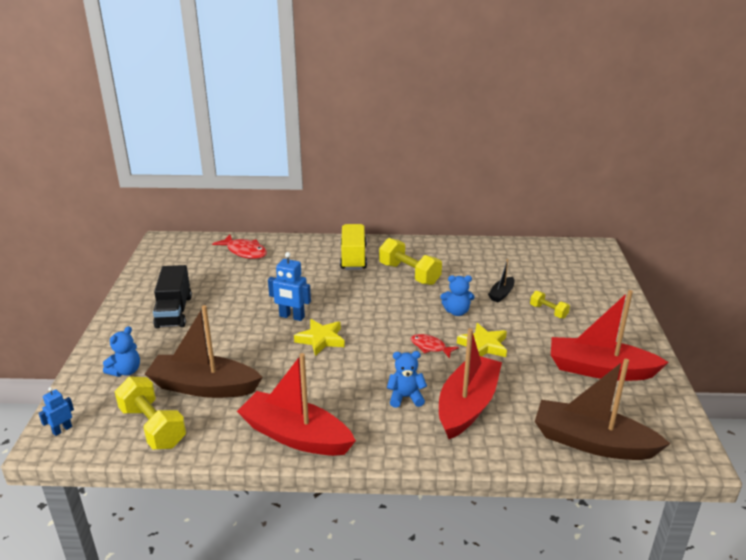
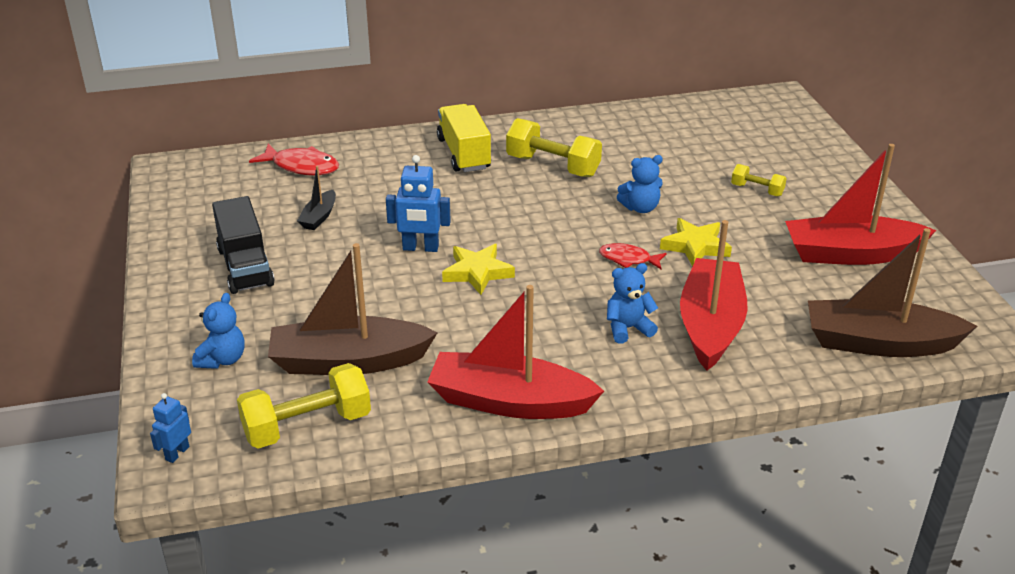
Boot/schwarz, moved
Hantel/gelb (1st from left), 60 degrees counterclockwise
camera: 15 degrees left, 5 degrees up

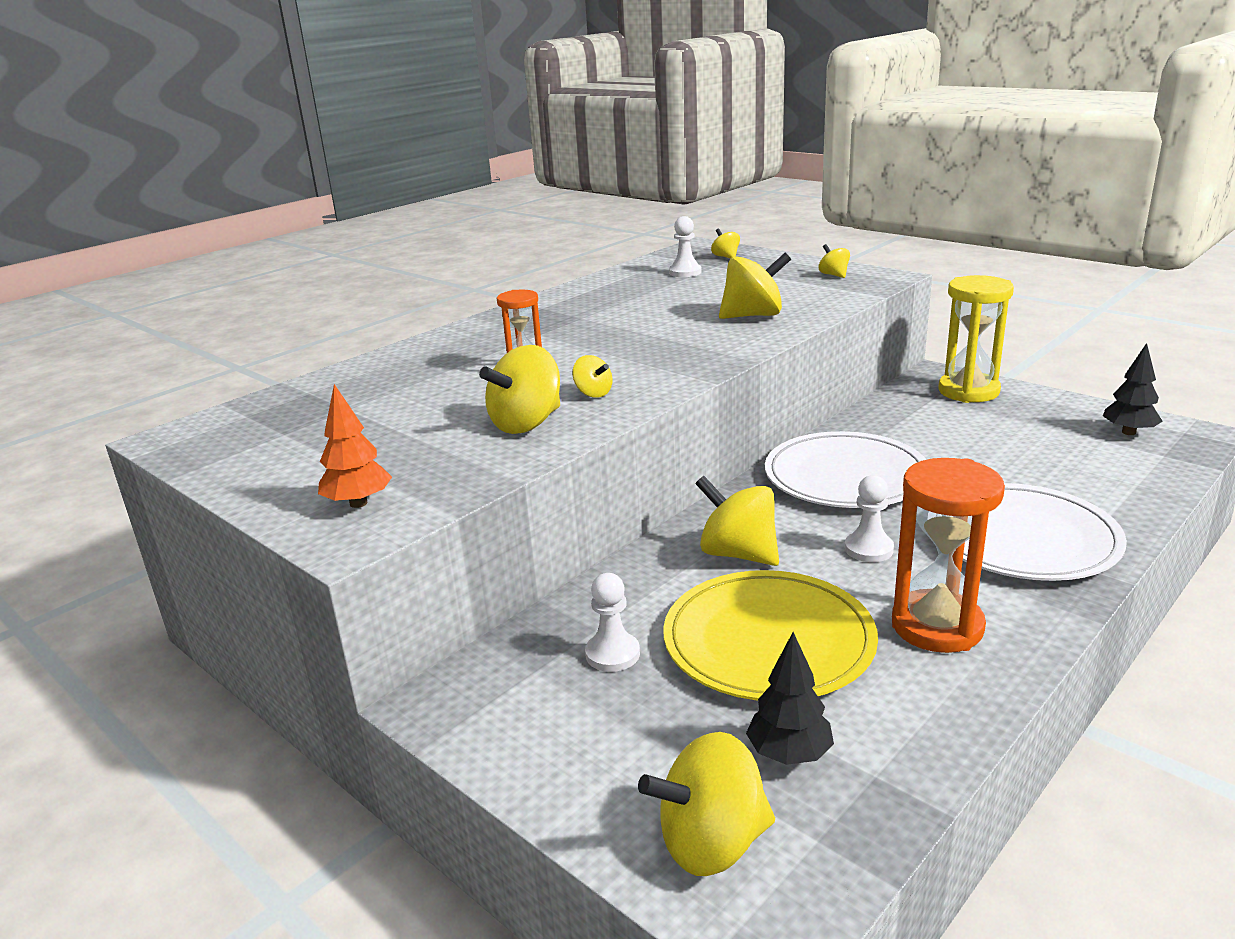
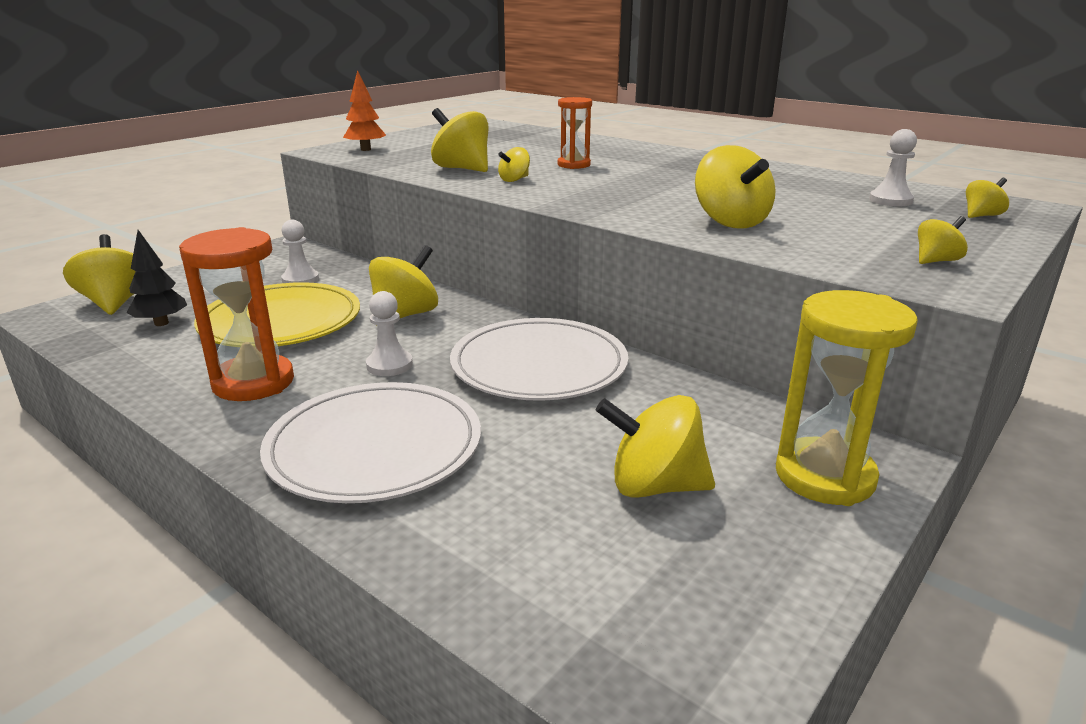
Baum/schwarz (2nd from left) -> none
none -> Kreisel/gelb (5th from left)
camera: 85 degrees right, 0 degrees up

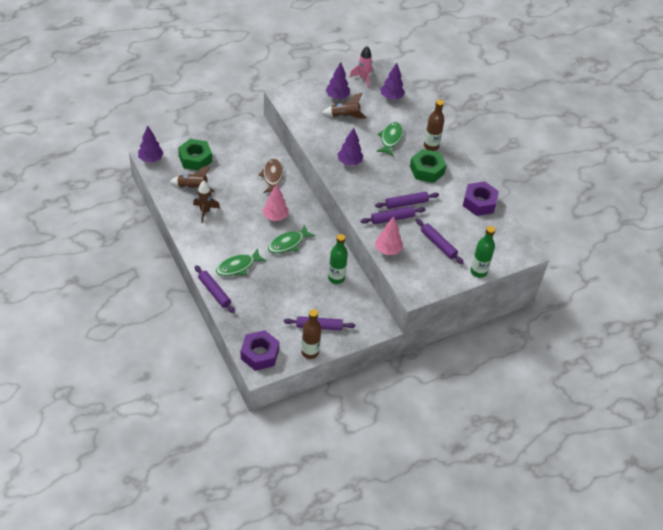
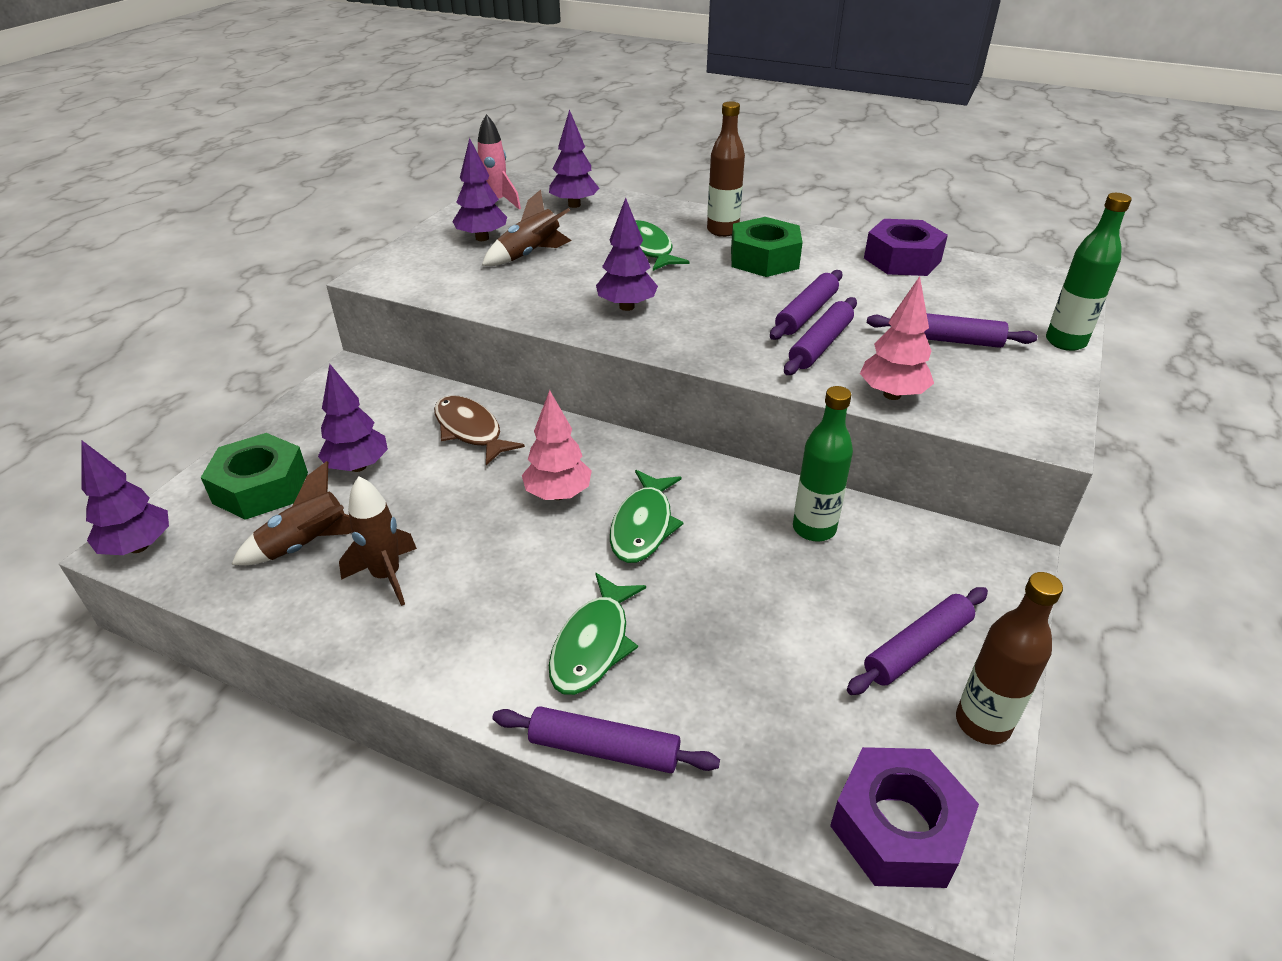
none -> Baum/lila (2nd from left)
camera: 35 degrees left, 10 degrees down

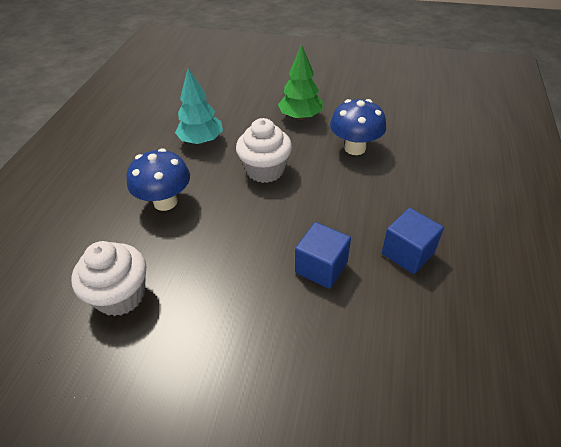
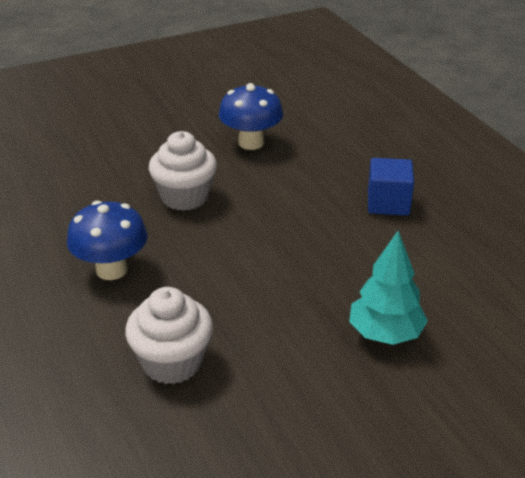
Baum/grün -> none
Kubus/blau (1st from left) -> none
Baum/türkis, moved
camera: 40 degrees left, 10 degrees down

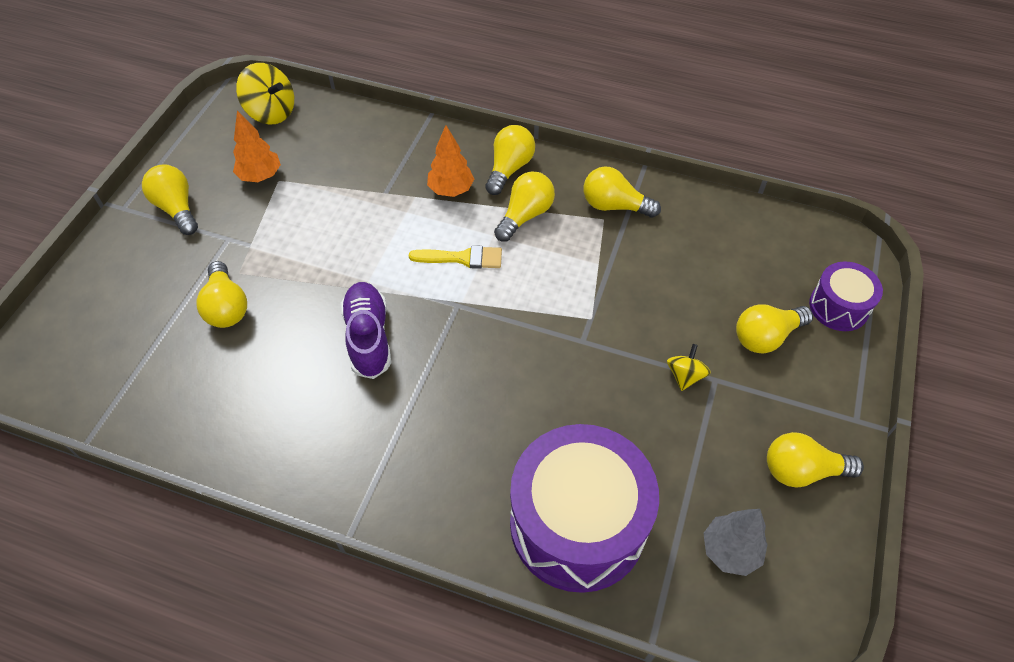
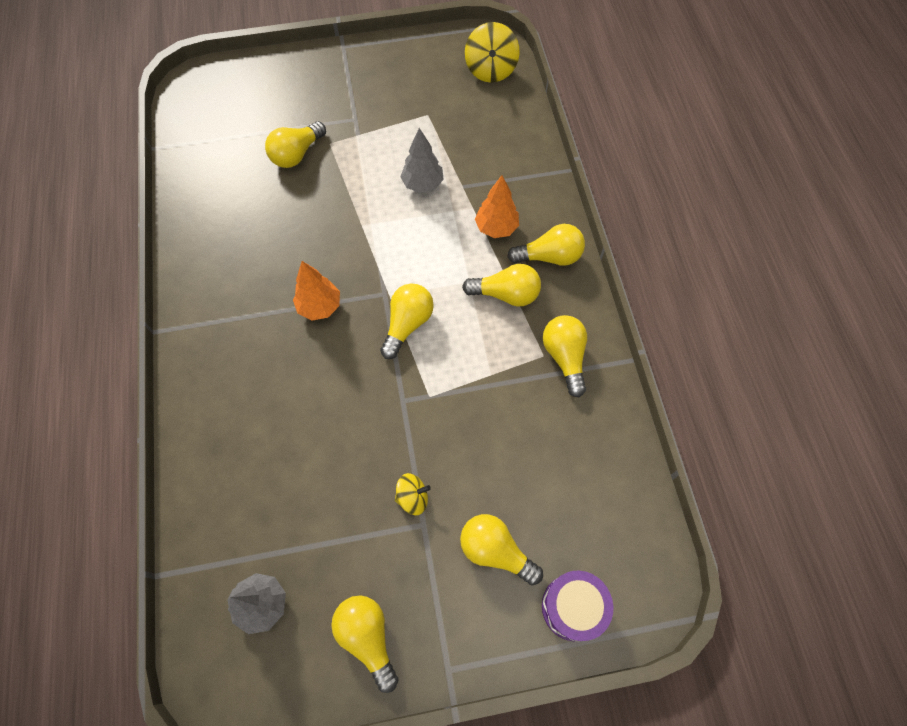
Schuh/lila -> none
Pinsel/gelb -> none
Trommel/lila (1st from left) -> none
none -> Baum/grau (2nd from left)
Glühbirne/gelb (1st from left in the first image) -> Glühbirne/gelb (3rd from left), moved
Baum/orange (1st from left), moved
camera: 60 degrees right, 10 degrees up

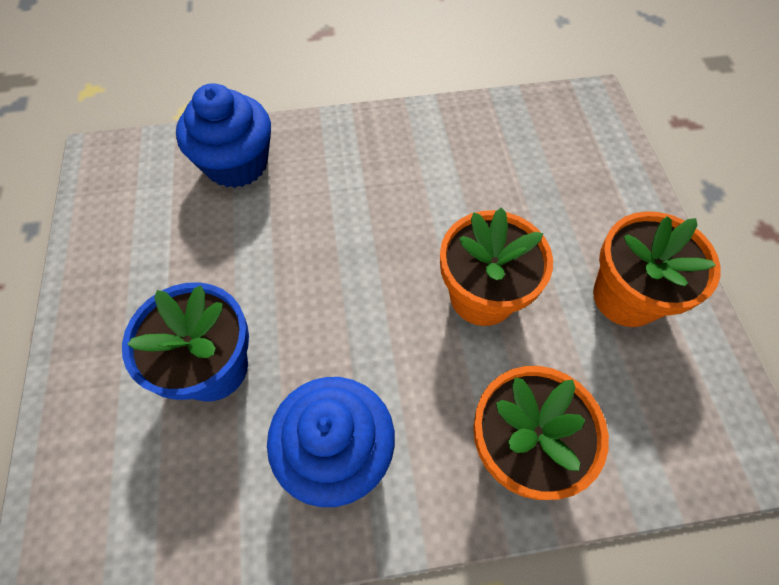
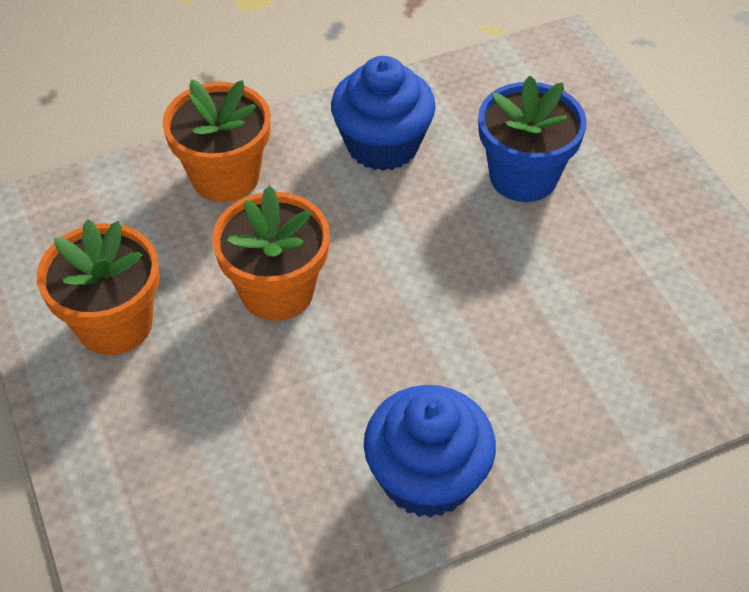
Muffin/blau (1st from left in the first image) -> Muffin/blau (2nd from left), moved
camera: 165 degrees right, 10 degrees down

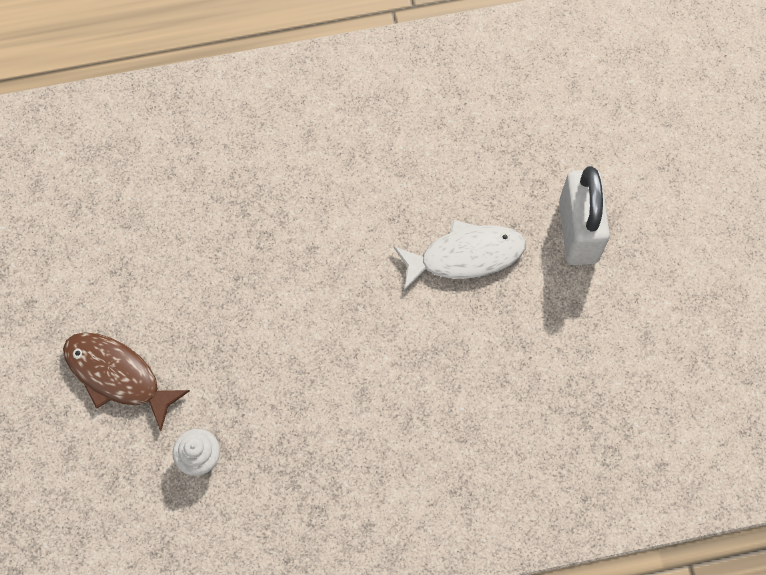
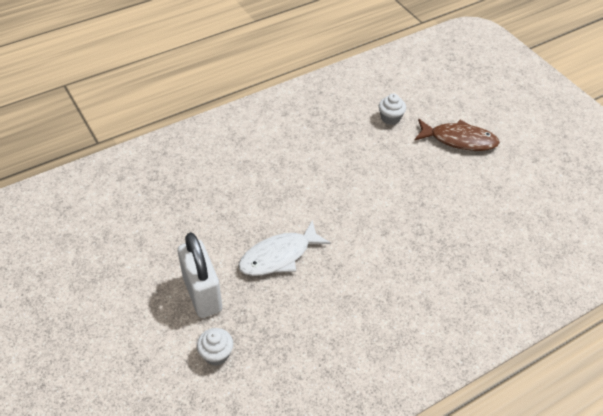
none -> Muffin/weiß (1st from left)
camera: 160 degrees right, 20 degrees down

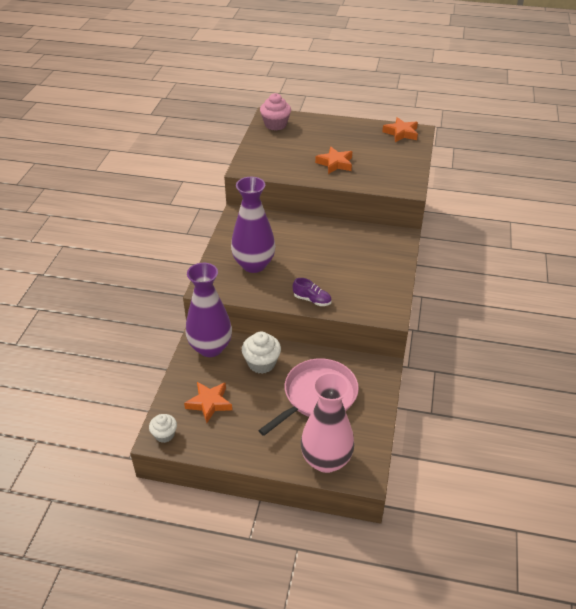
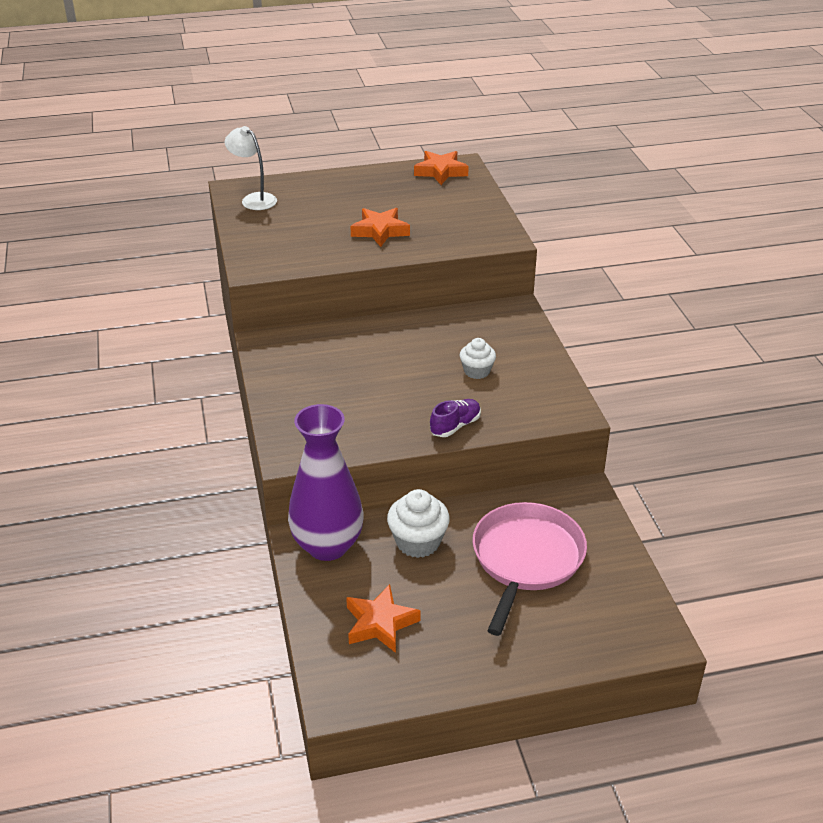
Vase/lila (2nd from left) -> none
Vase/rosa -> none
Muffin/weiß (1st from left in the first image) -> Muffin/weiß (2nd from left), moved
Muffin/rosa -> Lampe/weiß
Schuh/lila, 45 degrees counterclockwise
camera: 25 degrees left, 5 degrees down

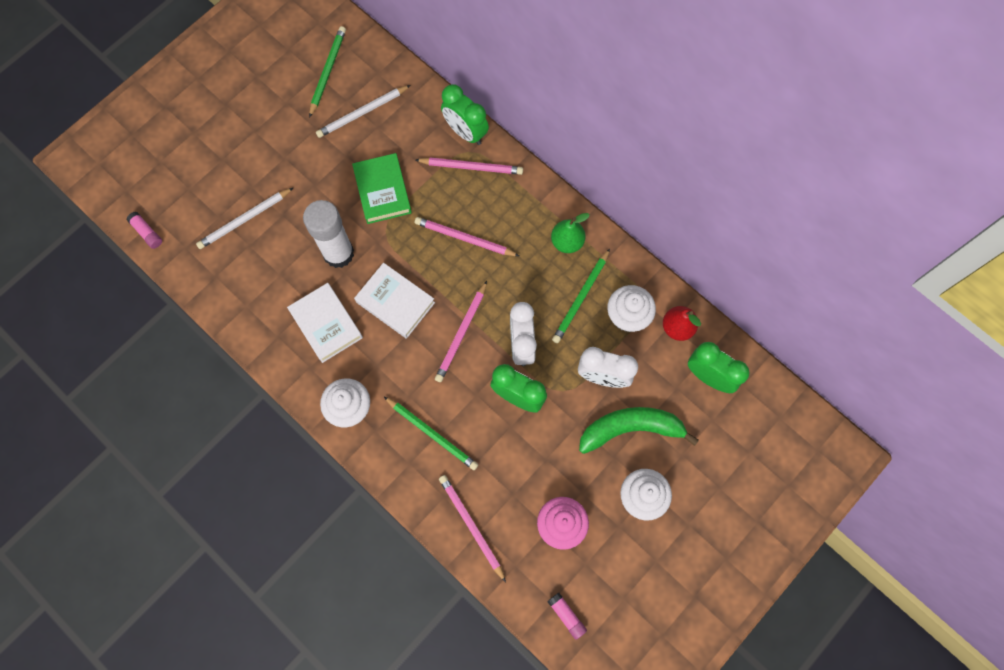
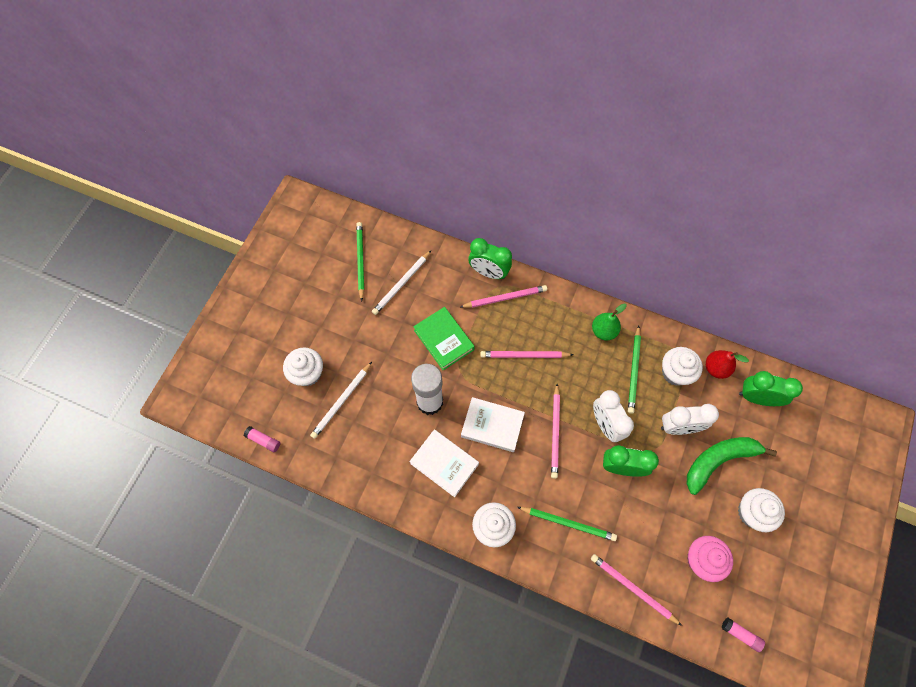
none -> Muffin/weiß (1st from left)
camera: 20 degrees left, 5 degrees down

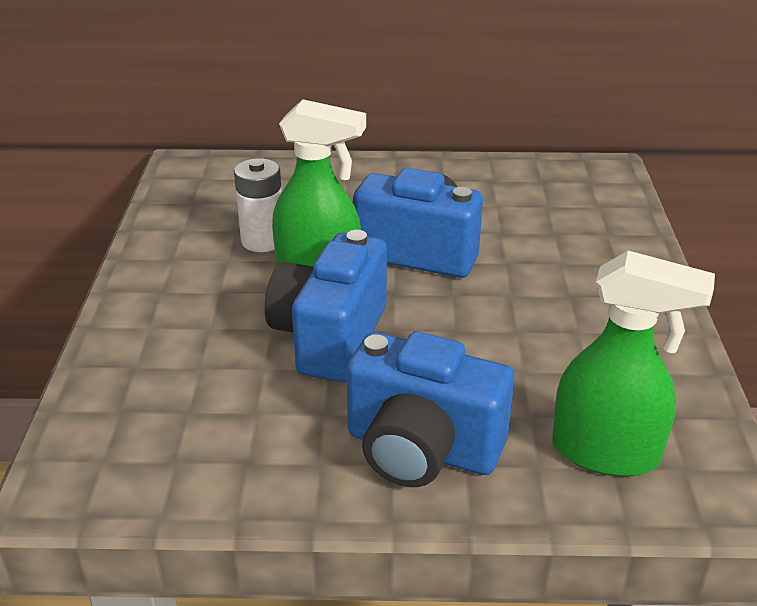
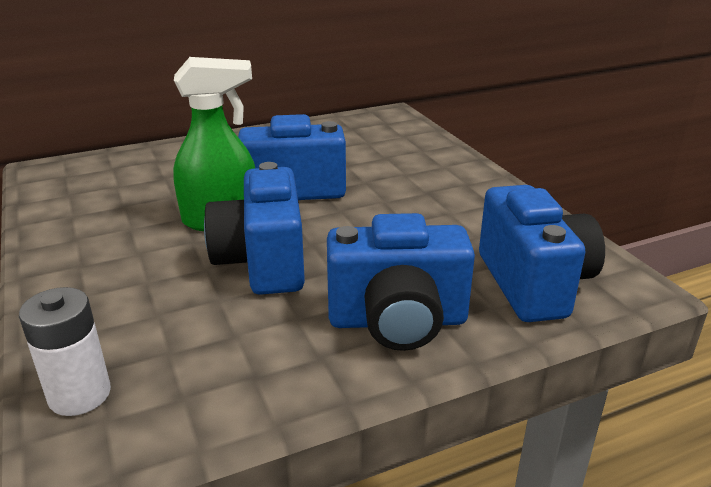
Batterie/weiß, moved
Sprühflasche/grün (2nd from left) -> Kamera/blau (4th from left)
camera: 25 degrees left, 5 degrees down

